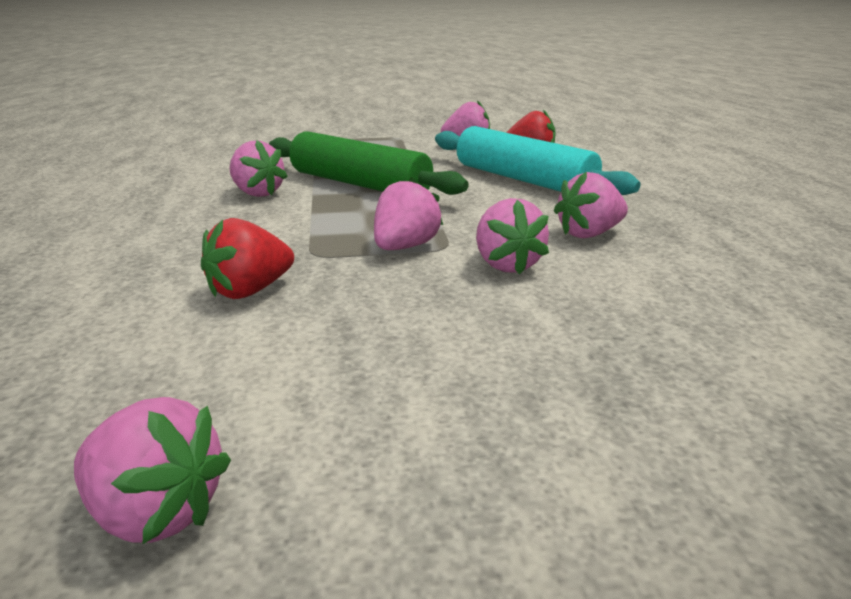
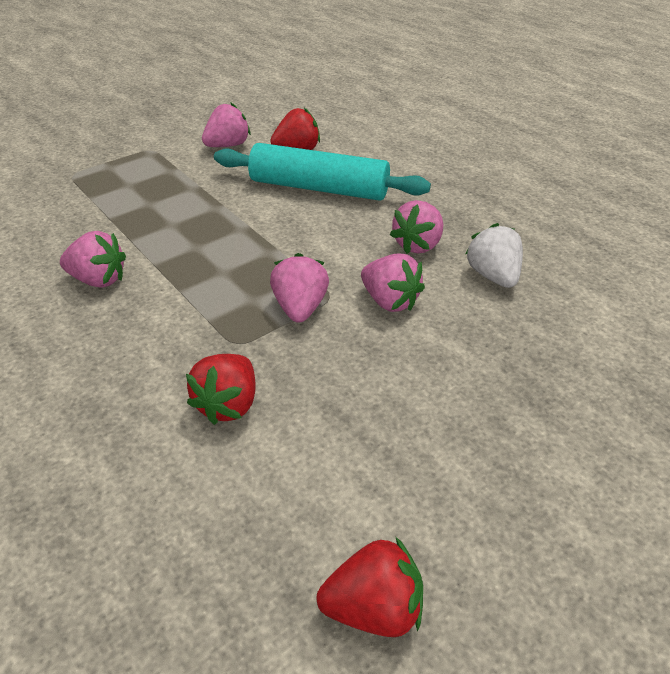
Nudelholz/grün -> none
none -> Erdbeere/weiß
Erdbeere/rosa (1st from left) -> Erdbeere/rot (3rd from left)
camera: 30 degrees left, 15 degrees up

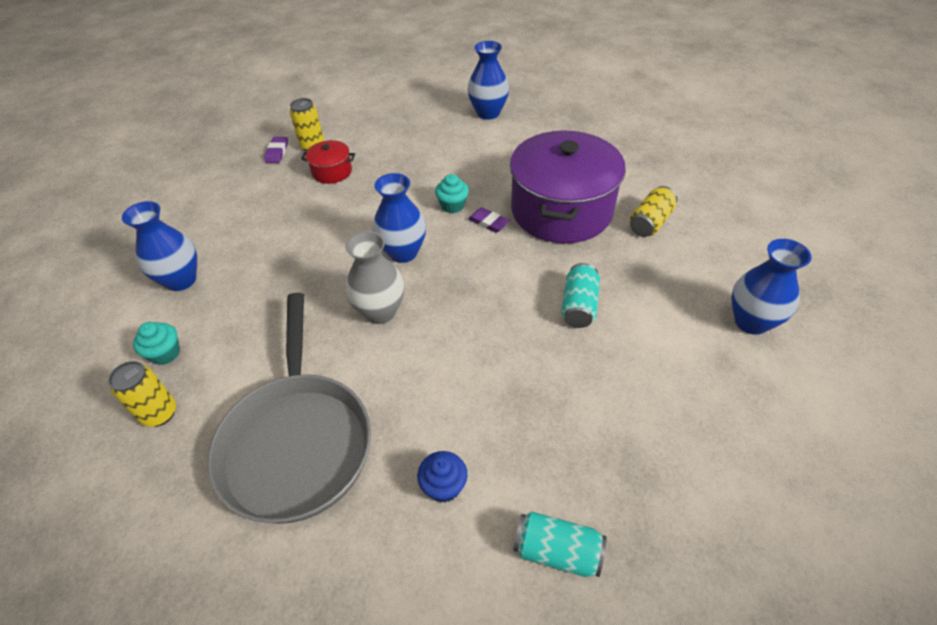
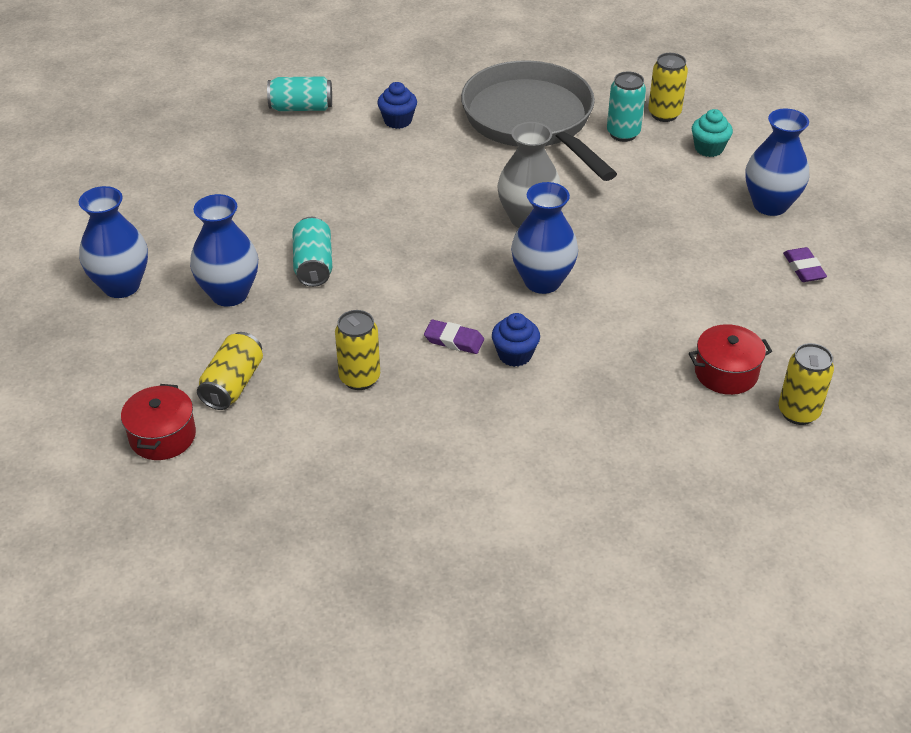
none -> Kochtopf/rot (1st from left)
none -> Dose/türkis (3rd from left)
Radiergummi/lila (1st from left in the first image) -> Radiergummi/lila (2nd from left), moved
Vase/blau (3rd from left in the first image) -> Vase/blau (2nd from left), moved
Kochtopf/lila -> Dose/gelb (2nd from left)
Muffin/türkis (2nd from left) -> Muffin/blau (2nd from left)
camera: 160 degrees right, 5 degrees down

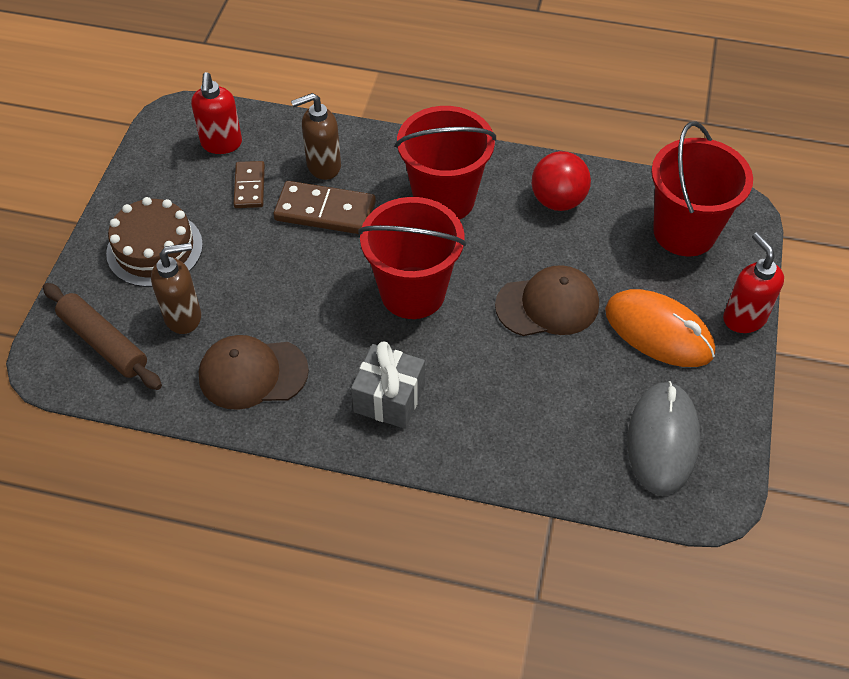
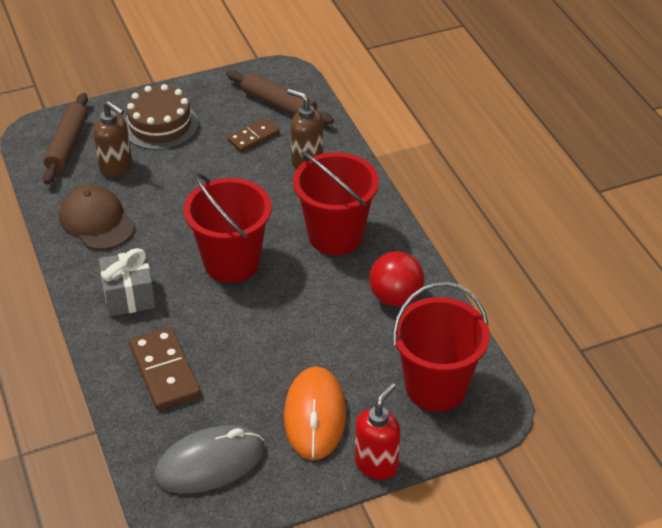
Kappe/braun (2nd from left) -> none
Dominostein/braun (2nd from left in the first image) -> Dominostein/braun (1st from left), moved
Seifenspender/rot (1st from left) -> Nudelholz/braun (2nd from left)
camera: 55 degrees right, 10 degrees down

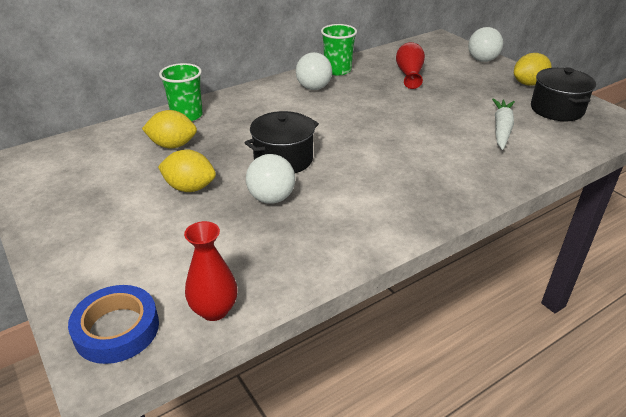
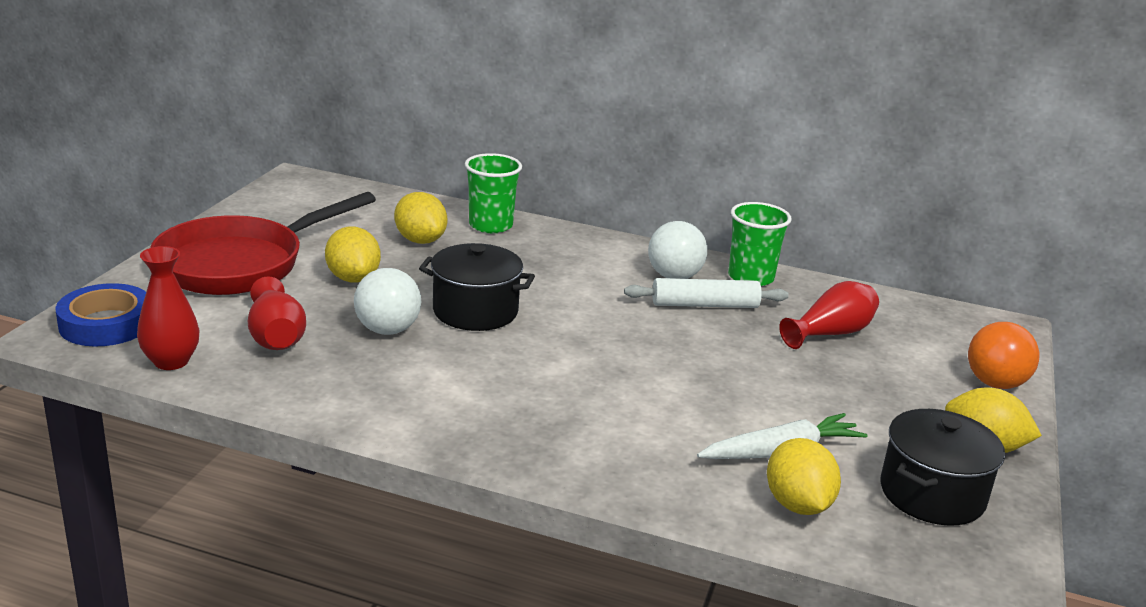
none -> Pfanne/rot
none -> Vase/rot (2nd from left)
none -> Nudelholz/weiß
none -> Zitrone/gelb (3rd from left)
Ball/weiß (3rd from left) -> Ball/orange
camera: 50 degrees right, 10 degrees down

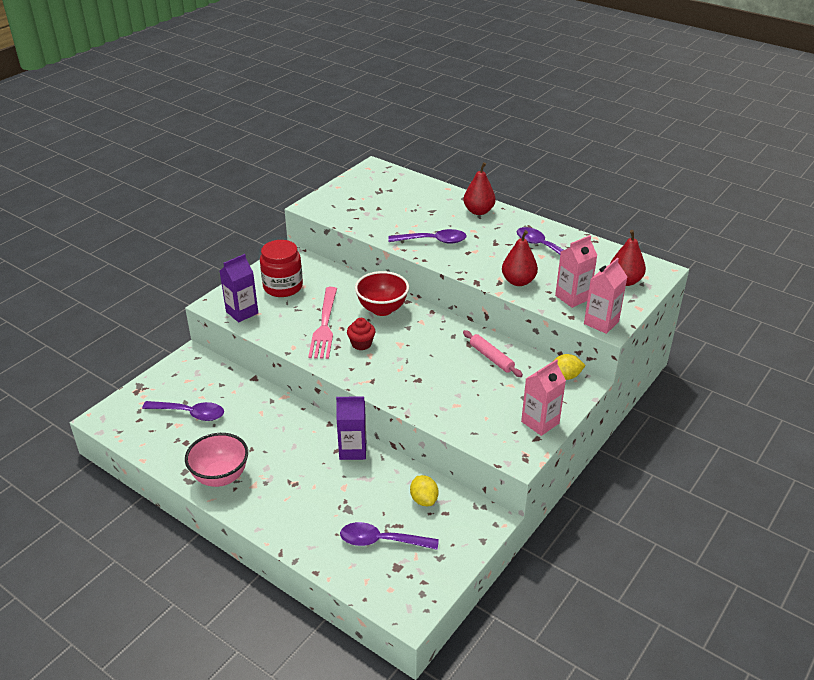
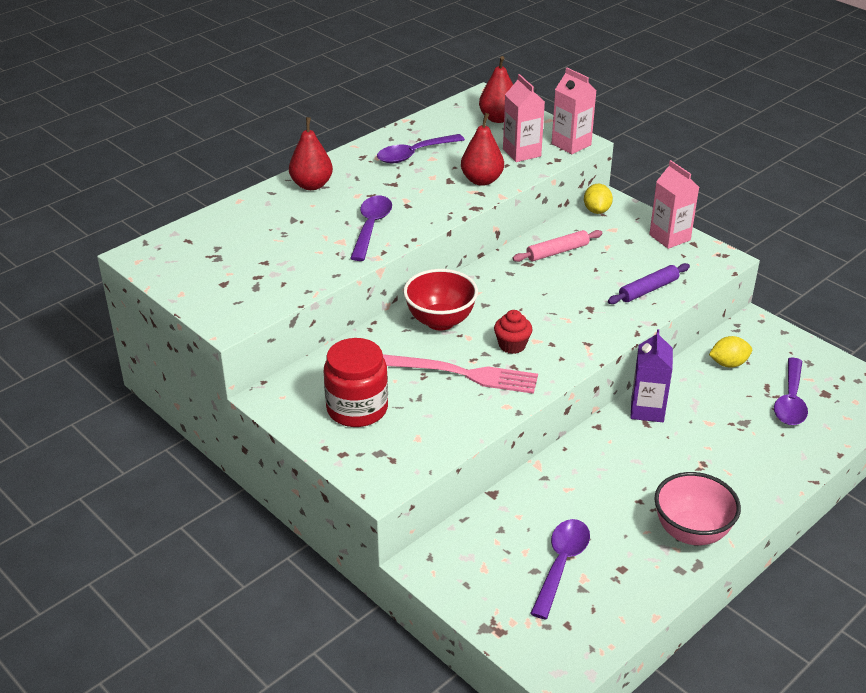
Getränkekarton/lila (1st from left) -> none
none -> Nudelholz/lila
camera: 80 degrees left, 0 degrees up

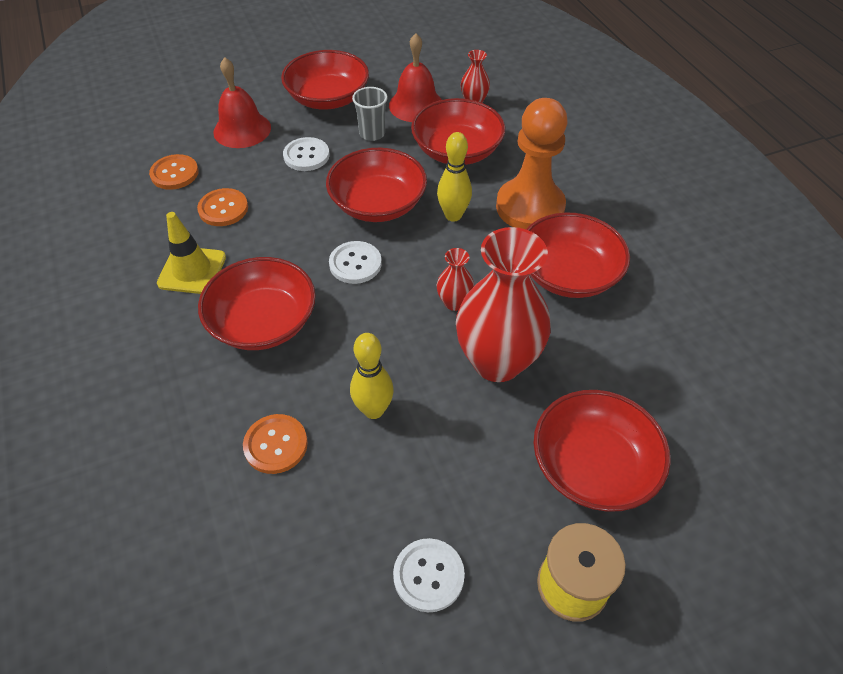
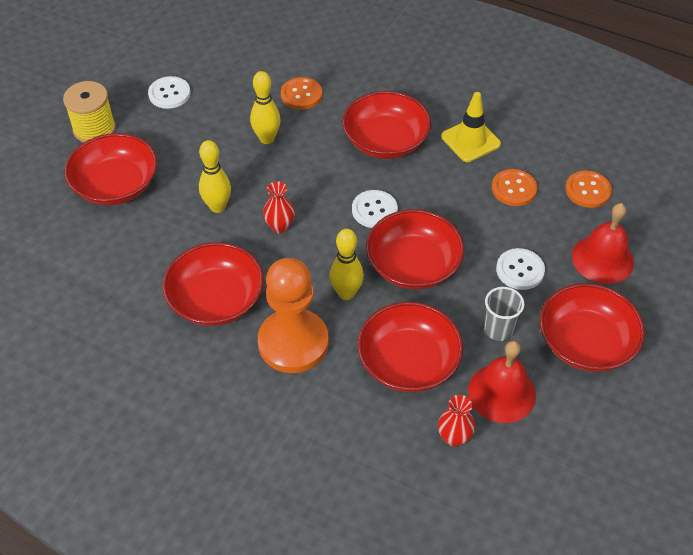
Vase/rot (3rd from left) -> Bowlingkegel/gelb (1st from left)
camera: 140 degrees right, 0 degrees up

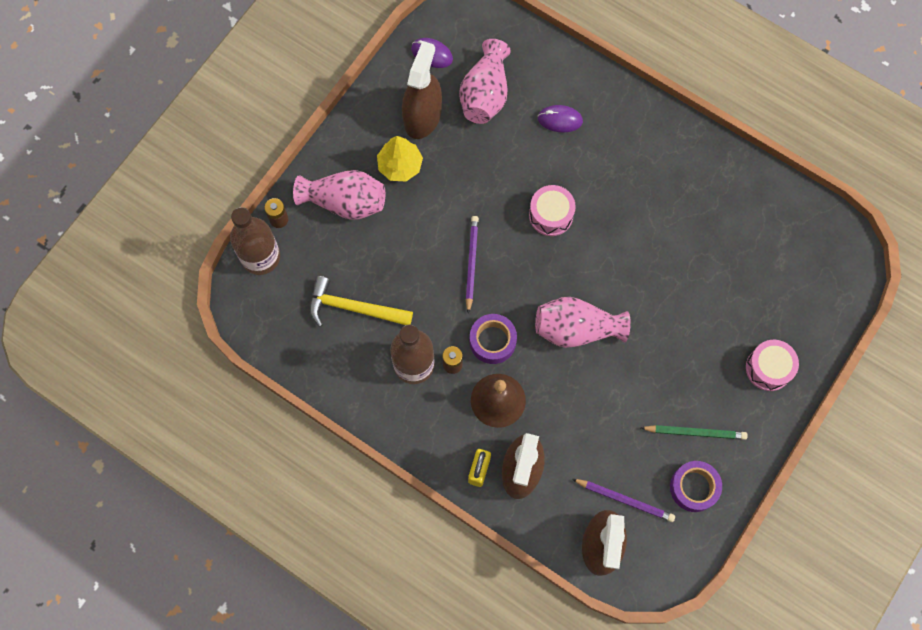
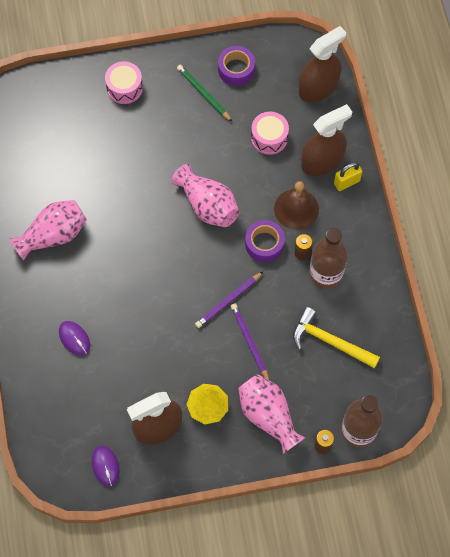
Vase/rosa (2nd from left in the first image) -> Vase/rosa (1st from left), moved
Trommel/rosa (1st from left in the first image) -> Trommel/rosa (2nd from left), moved
Bleistift/lila (2nd from left), moved
Hammer/gelb, 150 degrees clockwise
camera: 135 degrees left, 5 degrees down

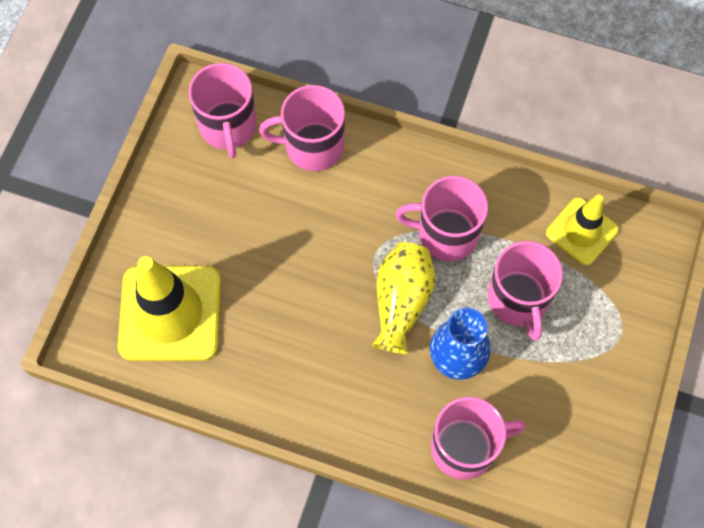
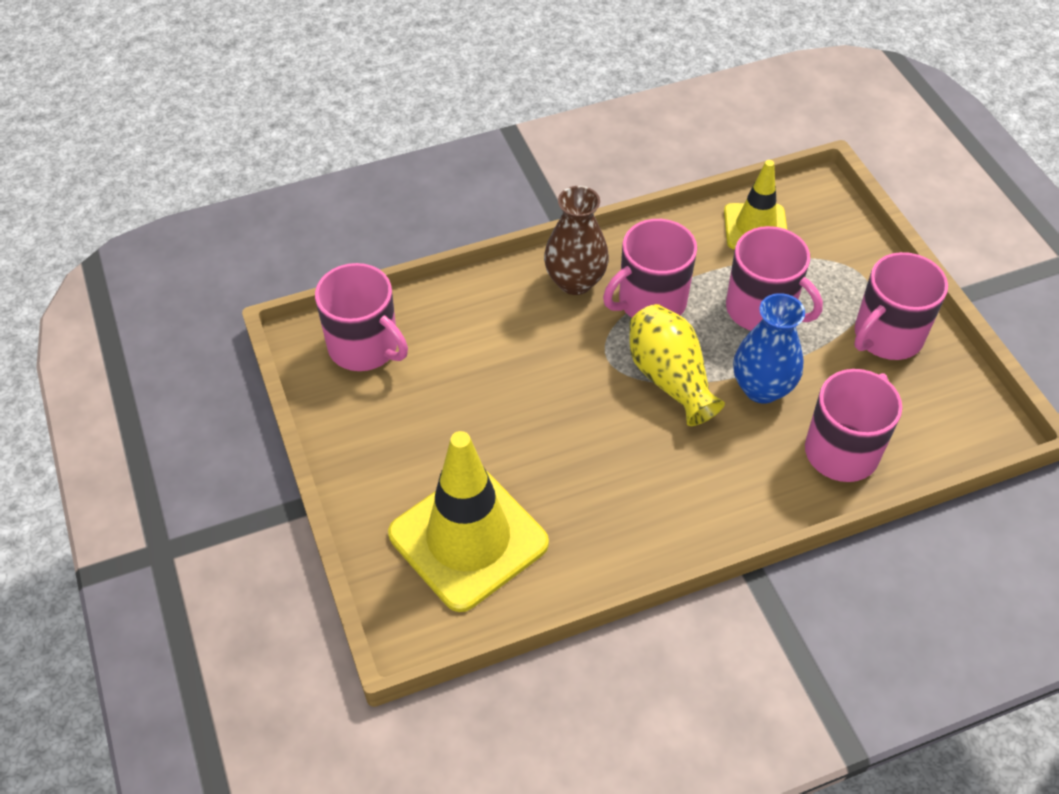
none -> Vase/braun
Tasse/rosa (2nd from left in the first image) -> Tasse/rosa (5th from left), moved
camera: 40 degrees left, 15 degrees down

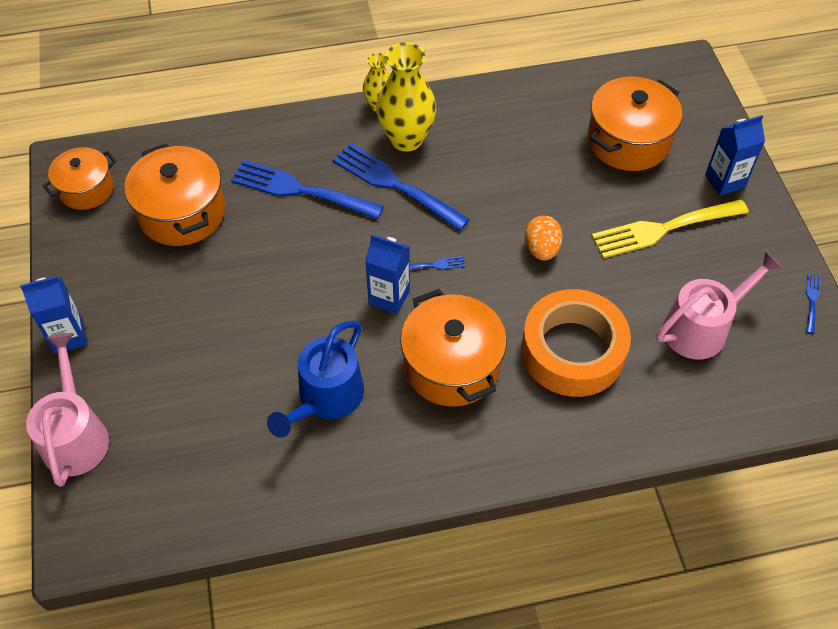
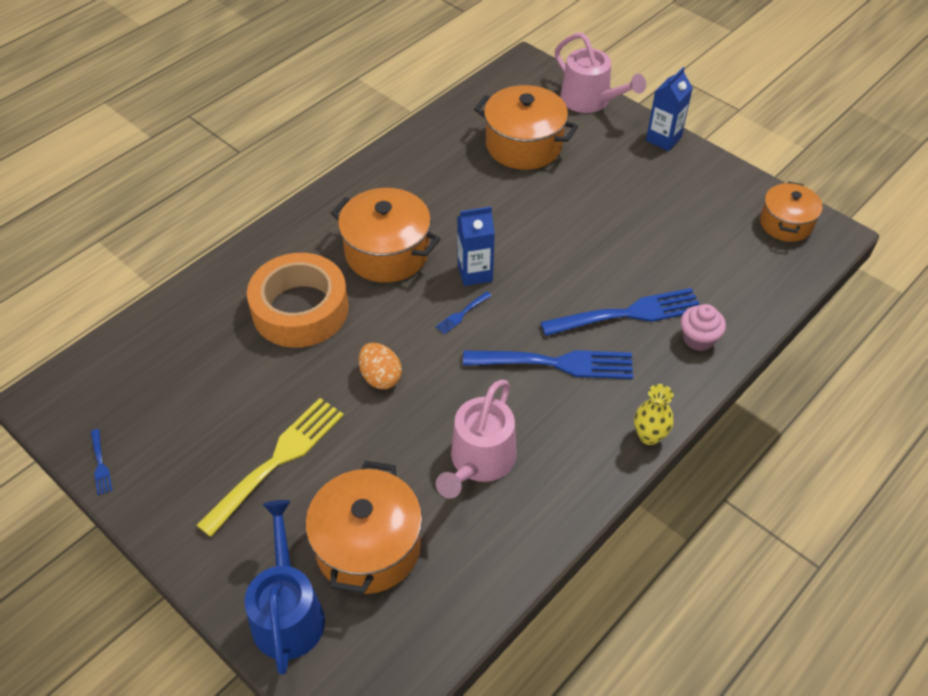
Vase/gelb (2nd from left) -> none
Getränkekarton/blau (3rd from left) -> none
none -> Muffin/rosa
Kochtopf/orange (2nd from left in the first image) -> Kochtopf/orange (3rd from left), moved
Gießkanne/blau, moved
Gießkanne/rosa (2nd from left in the first image) -> Gießkanne/rosa (1st from left), moved
camera: 145 degrees right, 5 degrees down

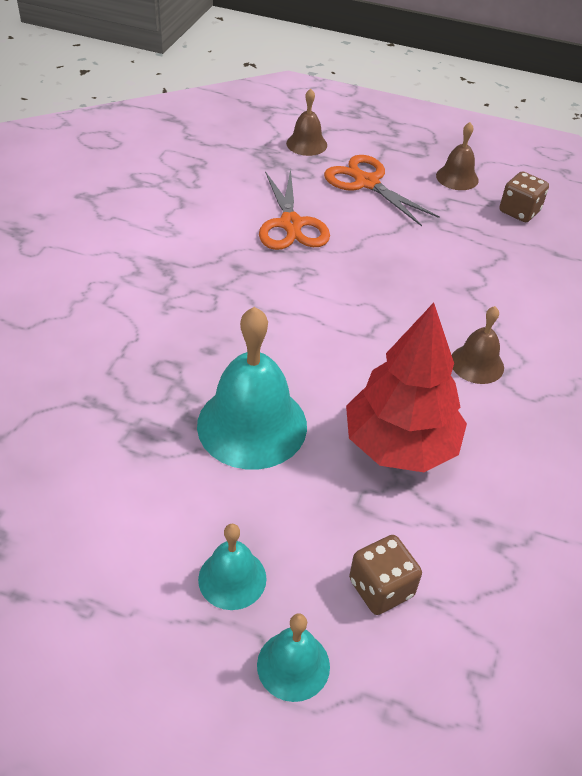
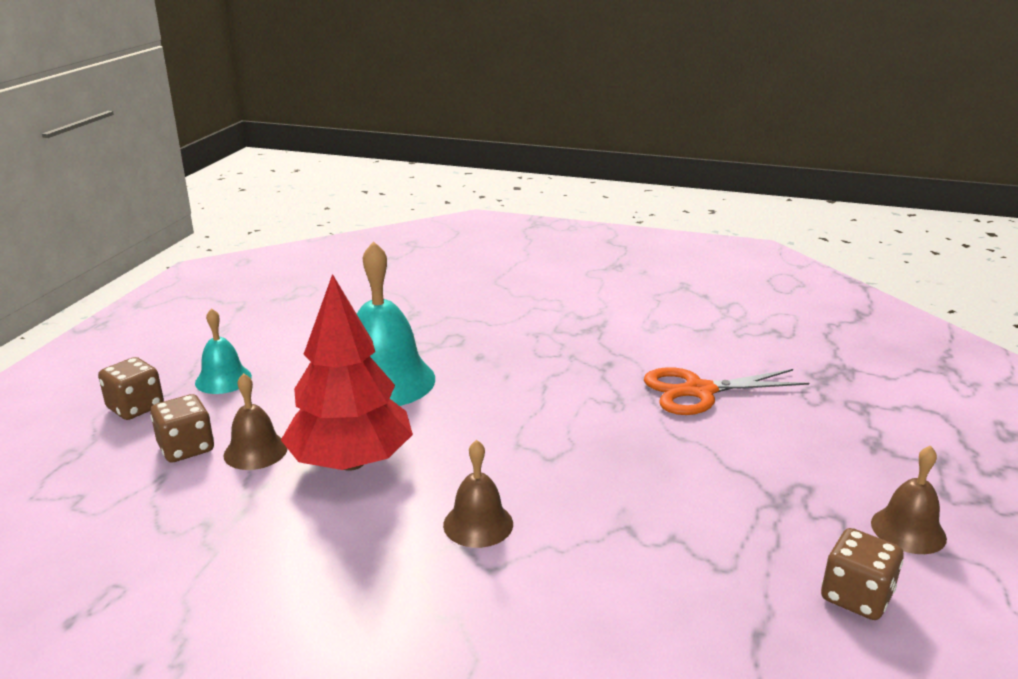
Schere/orange (2nd from left) -> none
Glocke/braun (1st from left), moved
Glocke/türkis (3rd from left) -> Spielwürfel/braun (1st from left)
camera: 90 degrees right, 20 degrees down

